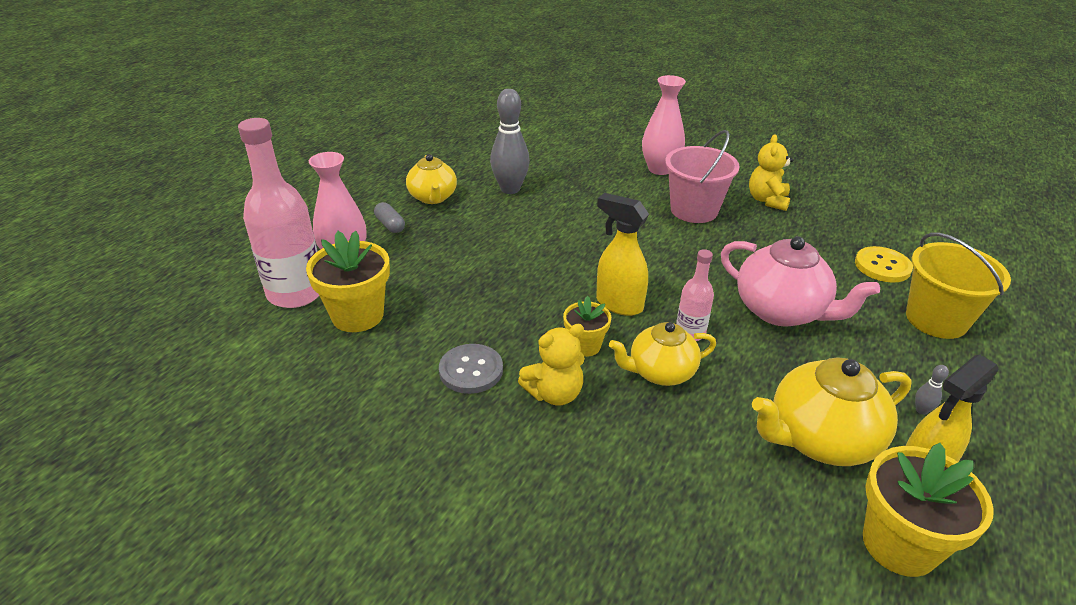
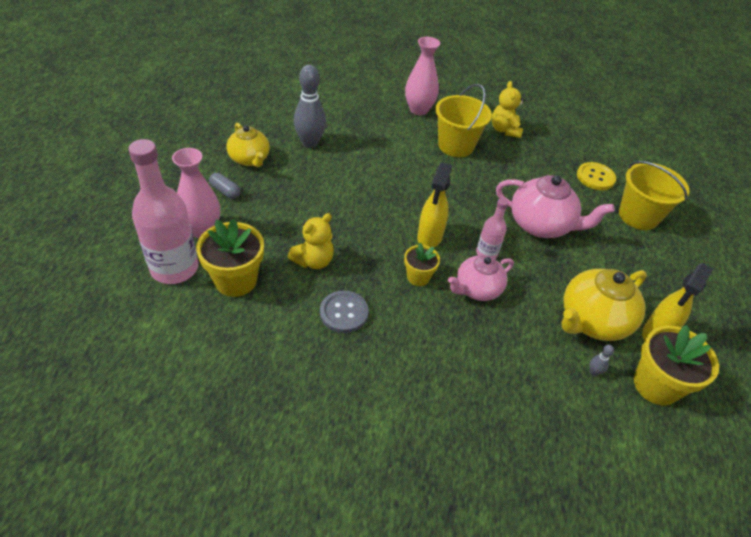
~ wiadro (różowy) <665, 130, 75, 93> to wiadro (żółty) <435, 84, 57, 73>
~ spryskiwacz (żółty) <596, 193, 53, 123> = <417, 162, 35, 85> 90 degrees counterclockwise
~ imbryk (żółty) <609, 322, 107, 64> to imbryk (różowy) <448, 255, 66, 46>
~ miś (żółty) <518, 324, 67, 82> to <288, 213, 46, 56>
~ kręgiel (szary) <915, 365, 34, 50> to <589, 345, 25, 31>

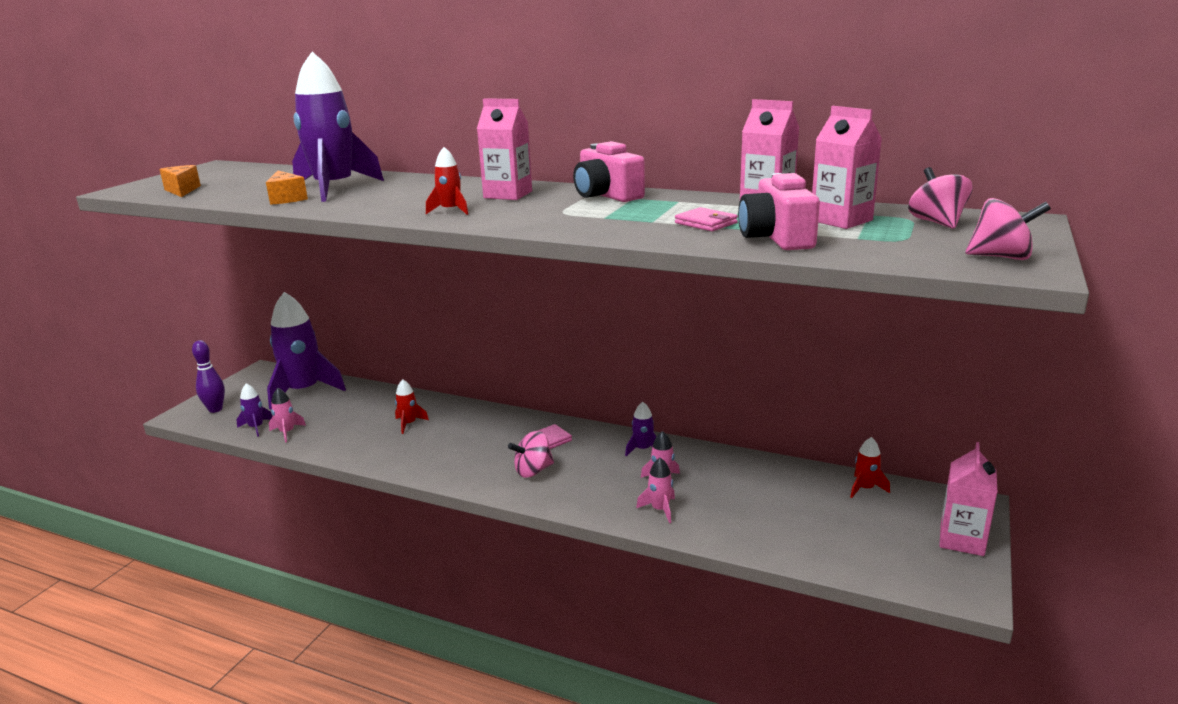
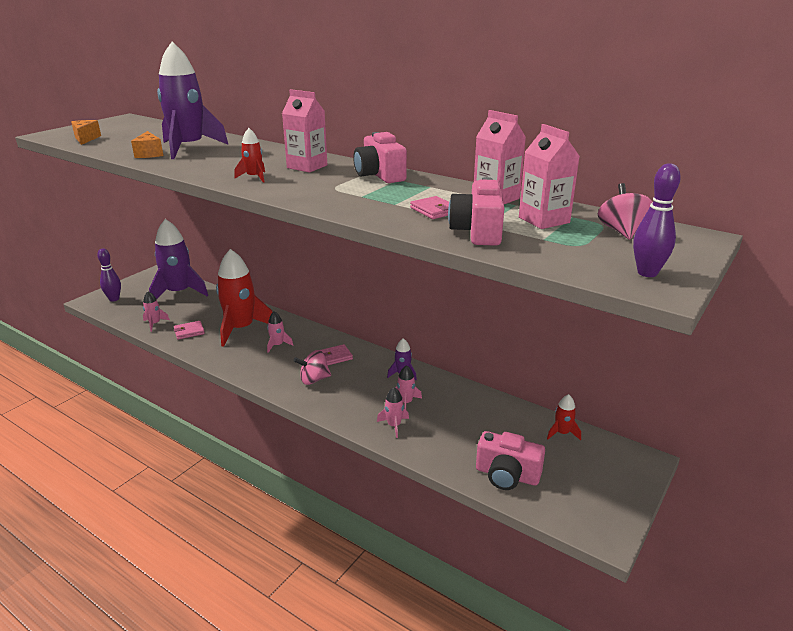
~ bączek (różowy) <966, 198, 85, 62> to kręgiel (fioletowy) <633, 163, 48, 114>
~ rakieta (czerwony) <395, 379, 34, 55> = <216, 249, 57, 98> x2.31
- rakieta (fioletowy) <236, 383, 37, 54>
- karton mleka (różowy) <939, 442, 58, 114>
+ rakieta (różowy) <267, 311, 26, 42>
+ portfel (różowy) <174, 321, 31, 19>
+ aparat fotograficzny (różowy) <476, 431, 69, 59>

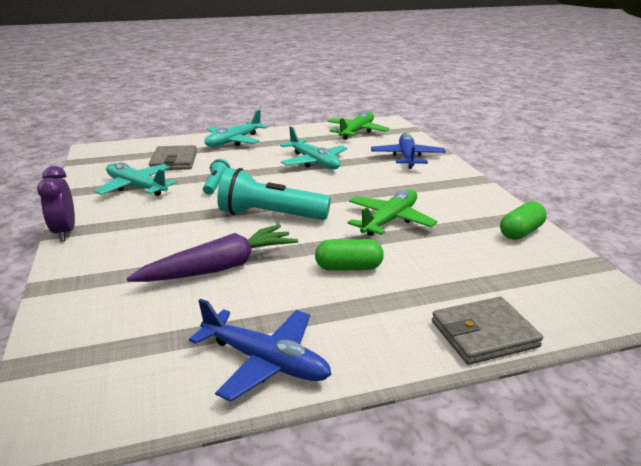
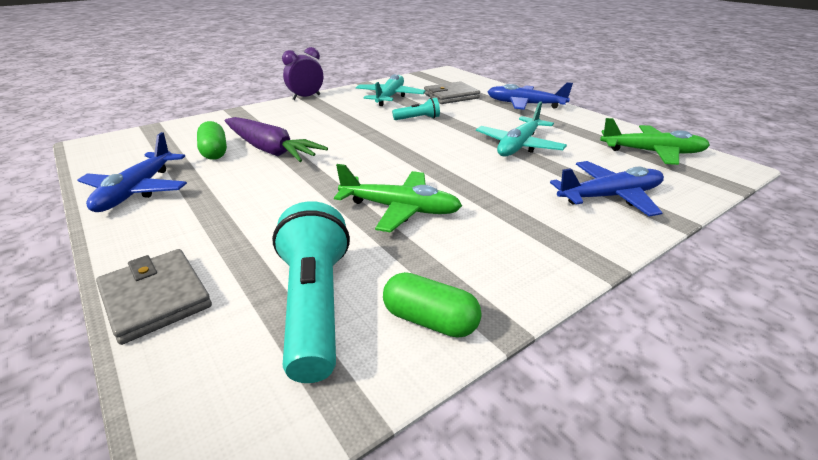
~ samolot (turkusowy) <204, 110, 64, 37> to samolot (niebieski) <488, 82, 85, 28>
~ latarka (turkusowy) <217, 168, 114, 52> to <272, 201, 78, 182>
~ kapsułka (zielony) <315, 239, 69, 32> to <197, 121, 30, 39>

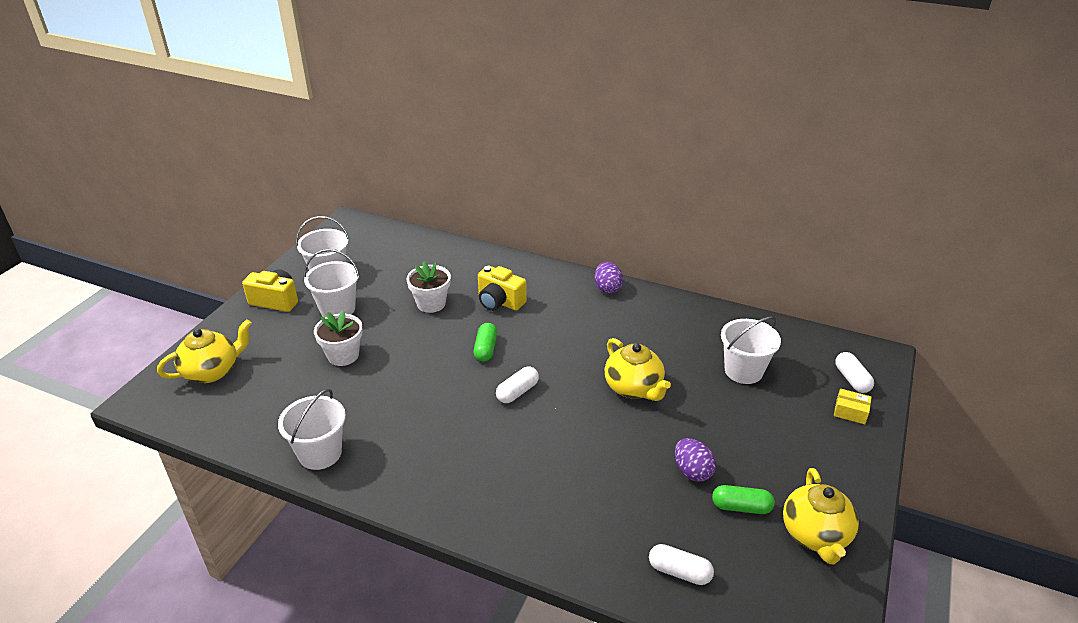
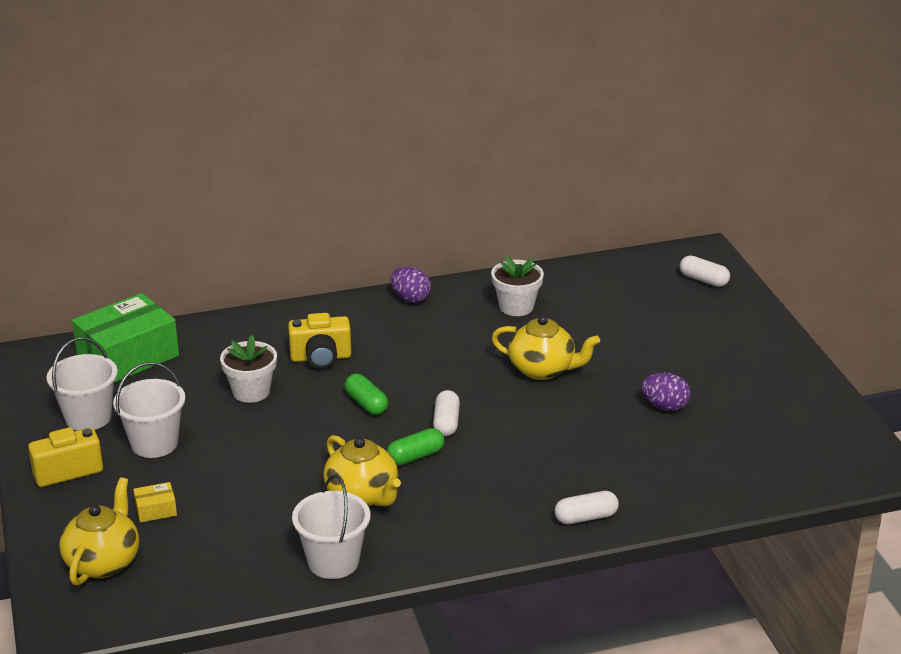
~ doniczka (biały) <314, 311, 49, 55> to <491, 256, 53, 60>
- wiadro (biały) <721, 316, 60, 68>
~ pudełko (żółty) <834, 389, 38, 35> to <133, 482, 44, 41>
~ imbryk (żółty) <783, 468, 76, 96> to <324, 435, 77, 72>
~ kapsułka (zielony) <712, 485, 63, 29> to <387, 428, 58, 38>
~ kapsułka (biały) <649, 544, 65, 41> to <555, 491, 64, 33>
+ pudełko (zielony) <72, 293, 107, 90>

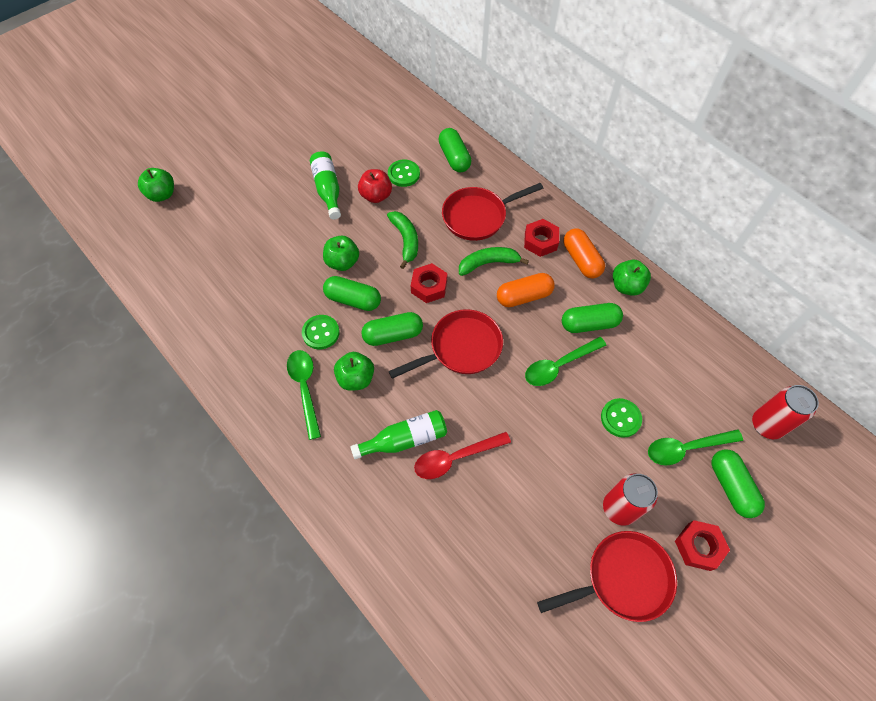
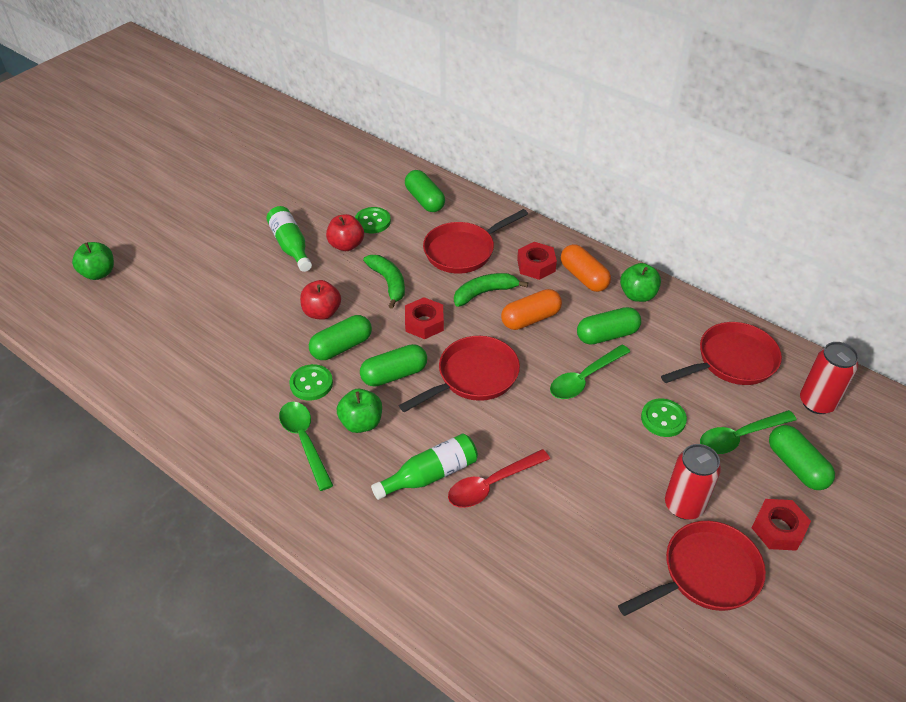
~ jabłko (zielony) <323, 236, 36, 35> to jabłko (czerwony) <300, 280, 41, 40>
~ kapsułka (zielony) <323, 276, 58, 35> = <309, 315, 63, 45> 45 degrees counterclockwise
+ patelnia (czerwony) <661, 322, 121, 63>

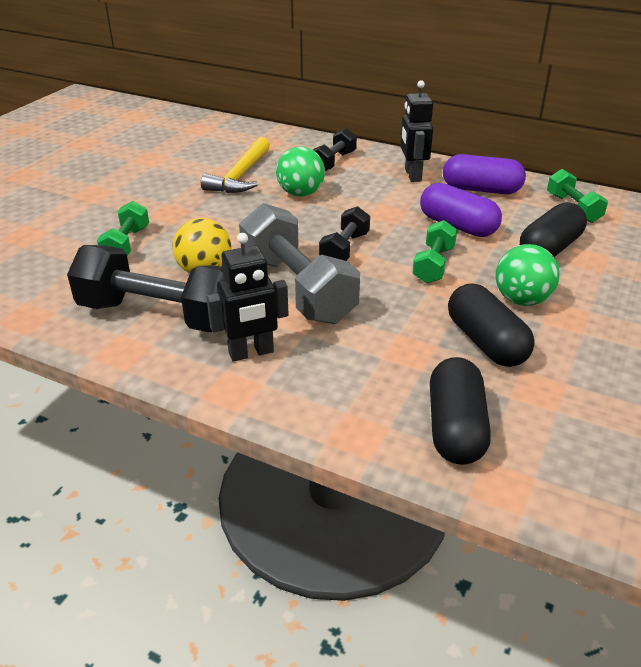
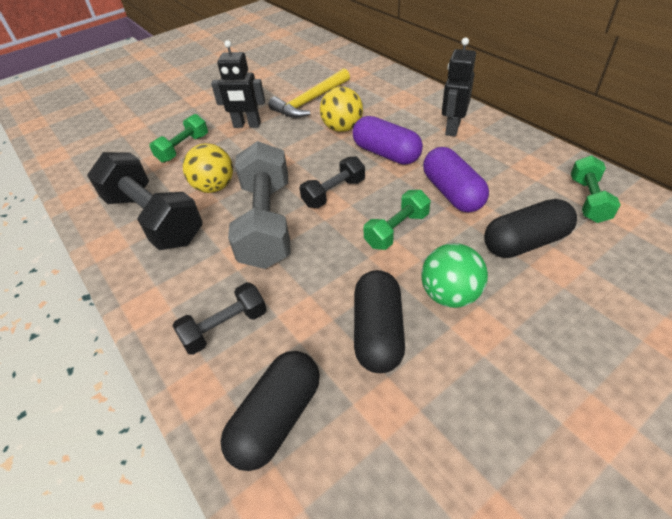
~ hantel (czarny) <313, 128, 44, 43> to <172, 282, 95, 73>
~ piłka (zielony) <276, 147, 49, 50> to piłka (żółty) <320, 87, 43, 45>
~ kapsułka (fioletowy) <443, 154, 83, 40> to <352, 116, 71, 49>
~ robot (czarny) <206, 233, 82, 129> to <211, 40, 54, 88>

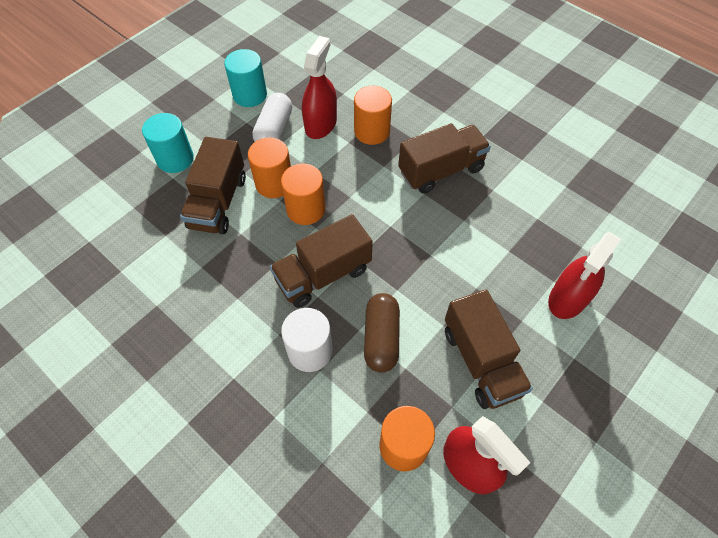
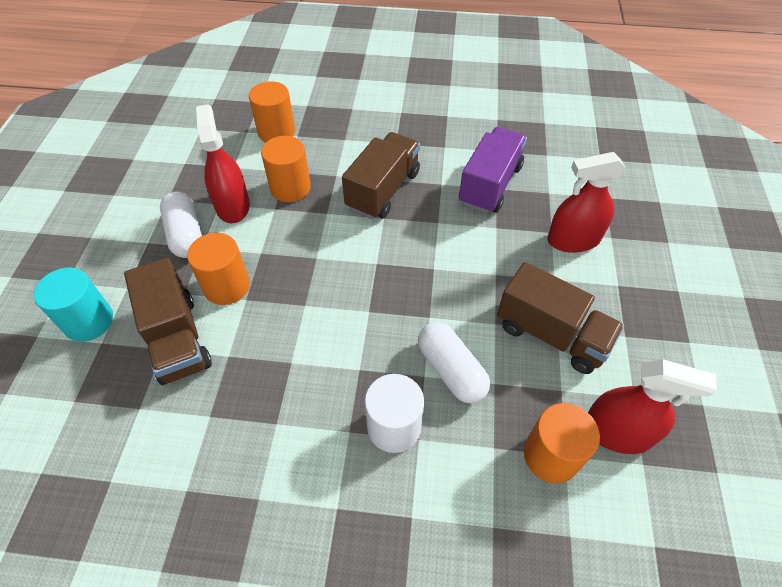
- walec (turkusowy) <224, 49, 43, 58>
~ walec (pomarańczowy) <281, 164, 44, 61> to <249, 81, 46, 61>
- ciężarówka (brązowy) <270, 214, 103, 94>
~ spryskiwacz (czerwony) <548, 232, 73, 87> = <547, 152, 79, 101> 75 degrees clockwise
~ kapsułka (brązowy) <364, 293, 36, 80> to kapsułka (biały) <418, 322, 72, 81>
+ ciężarówka (fioletowy) <459, 127, 68, 87>

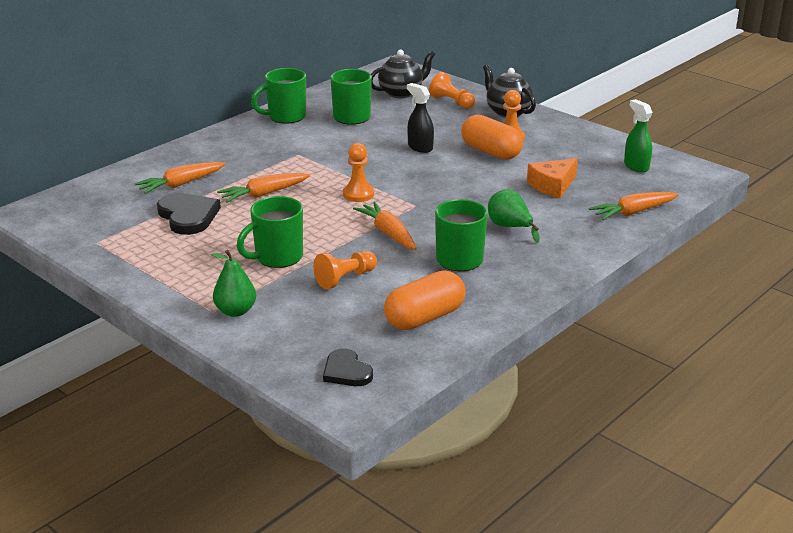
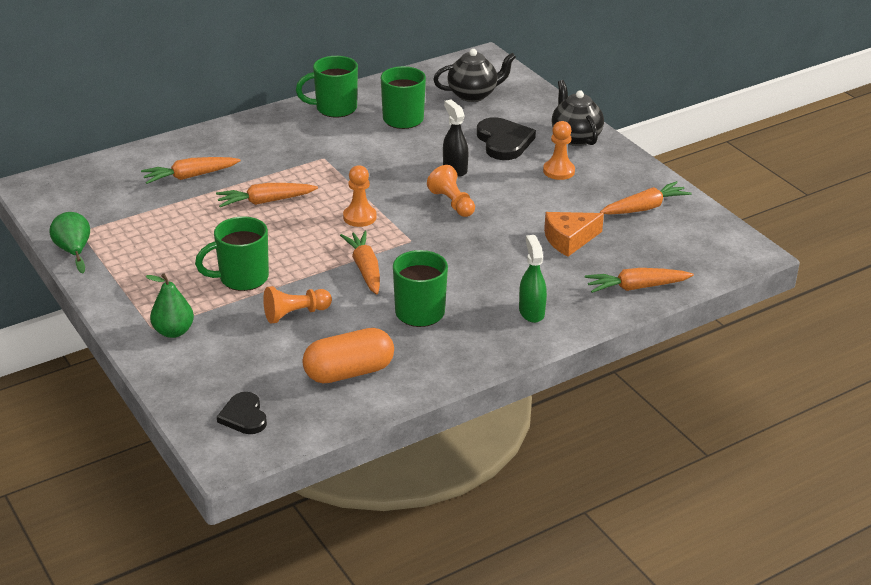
~ pionek (pomarańczowy) <429, 72, 46, 37> to <427, 165, 48, 52>
~ spryskiwacz (zielony) <624, 99, 29, 74> to <519, 235, 28, 88>
- kapsułka (pomarańczowy) <461, 115, 62, 45>
~ gruszka (zielony) <488, 189, 52, 54> to <49, 212, 41, 61>
~ serce (czarny) <157, 193, 64, 42> to <477, 117, 59, 43>
+ marchewka (pomarańczowy) <600, 181, 92, 34>

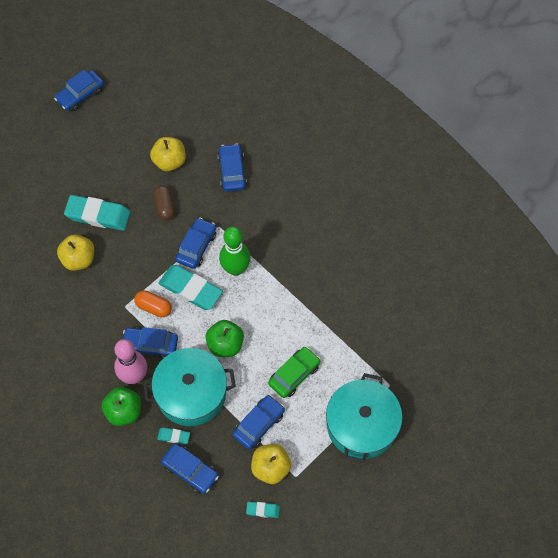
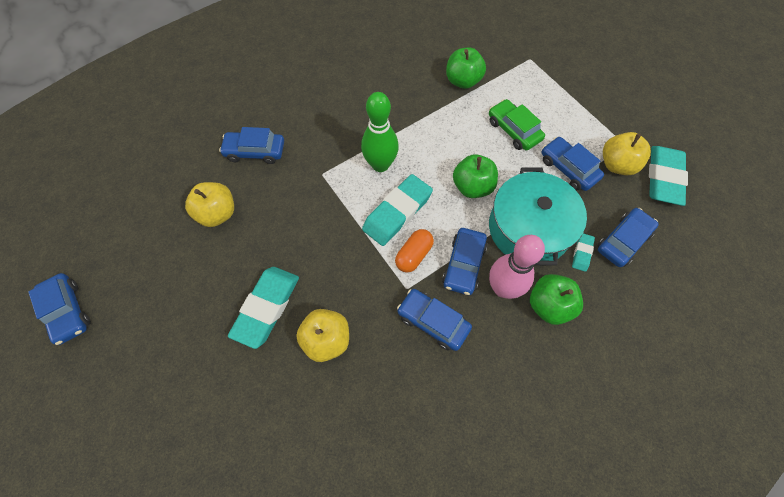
- kapsułka (brązowy) <153, 185, 22, 36>
~ samochód (niebieski) <175, 218, 41, 51> to <397, 289, 75, 62>
- garnek (turkusowy) <326, 373, 77, 90>
~ gumka do mazania (turkusowy) <246, 502, 34, 16> = <649, 146, 39, 60> x2.12
+ jabłko (zielony) <446, 48, 40, 41>

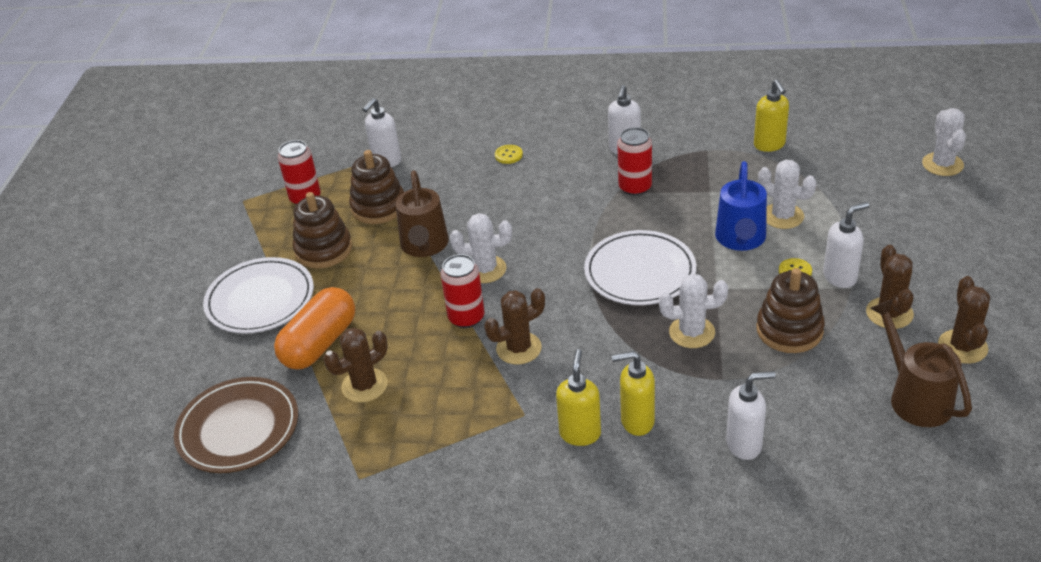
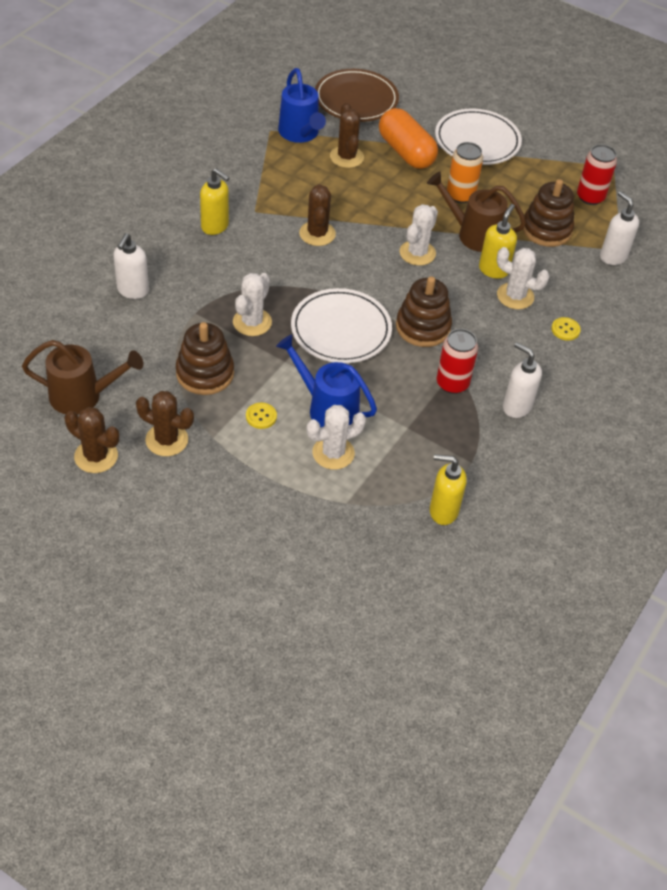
~ kaktus (biały) <922, 108, 44, 68> to <497, 247, 53, 62>
~ zabawka nakładanka (brązowy) <292, 192, 60, 77> to <396, 276, 56, 71>
- dozownik mydła (biały) <823, 202, 46, 86>
- puszka (czerwony) <440, 254, 45, 74>
~ dozownik mydła (żółty) <612, 351, 43, 85> to <479, 204, 38, 75>
+ konewka (niebieski) <278, 68, 48, 75>
+ puszka (pomarańczowy) <447, 142, 36, 61>

